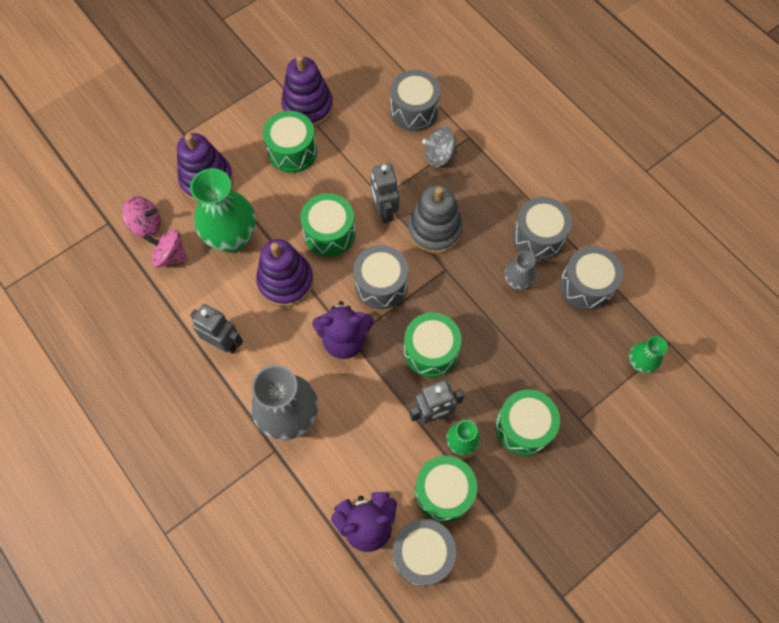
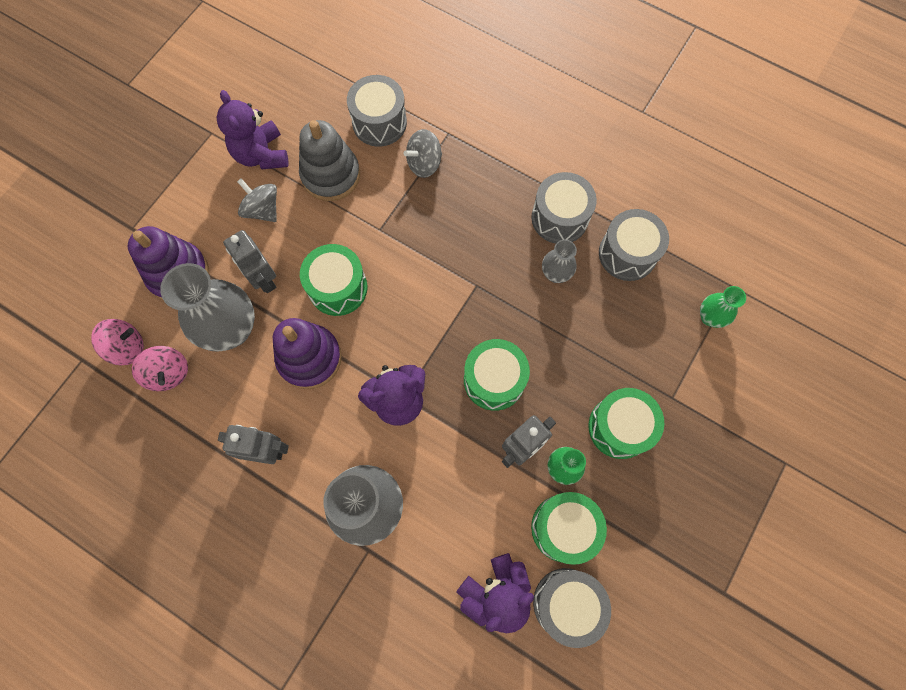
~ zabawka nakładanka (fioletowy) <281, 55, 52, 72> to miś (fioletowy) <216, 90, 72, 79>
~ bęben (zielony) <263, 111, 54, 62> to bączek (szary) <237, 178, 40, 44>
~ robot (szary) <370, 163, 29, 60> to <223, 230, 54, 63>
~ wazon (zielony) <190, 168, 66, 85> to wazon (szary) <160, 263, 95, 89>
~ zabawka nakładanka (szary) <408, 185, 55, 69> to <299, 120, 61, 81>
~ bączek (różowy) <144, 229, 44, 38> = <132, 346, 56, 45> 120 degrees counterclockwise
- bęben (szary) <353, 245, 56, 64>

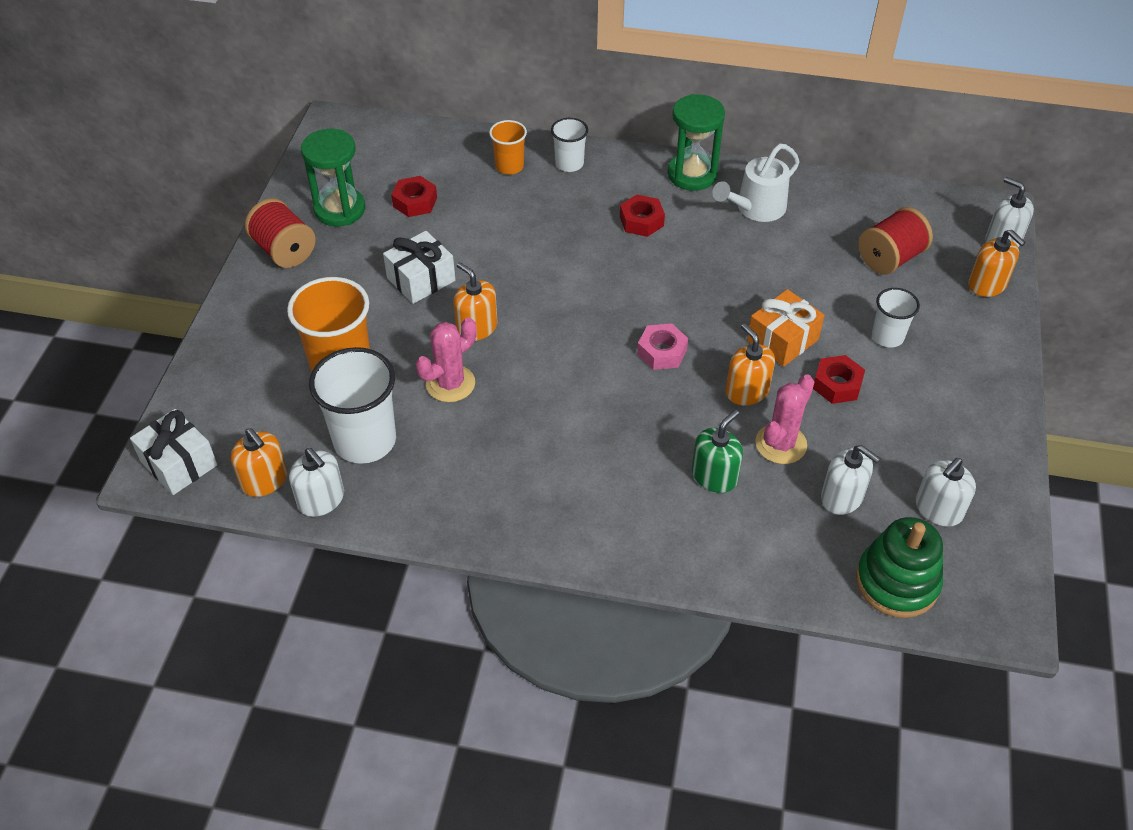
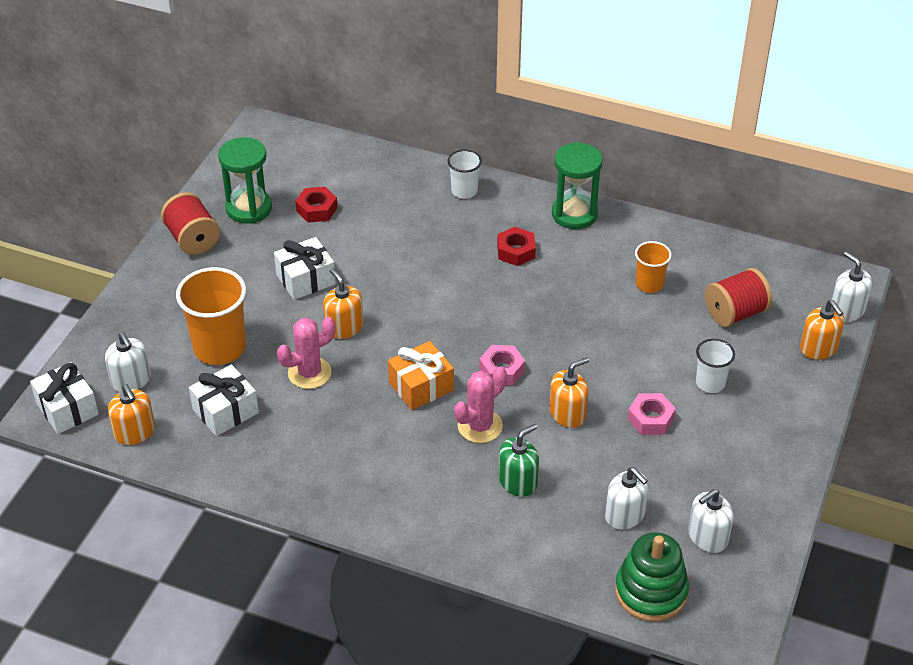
~ szklanka (pomarańczowy) <489, 120, 38, 54> to <635, 241, 37, 52>
- konewka (biały) <712, 144, 88, 78>
~ prezent (pomarańczowy) <747, 289, 78, 78> to <388, 341, 66, 69>
~ dozownik mydła (pomarańczowy) <725, 323, 50, 83> = <549, 357, 40, 71> 75 degrees clockwise
~ szklanka (biały) <309, 347, 87, 117> to prezent (biały) <189, 364, 70, 72>
~ nakrętka (czerwony) <813, 355, 52, 49> to nakrętka (różowy) <628, 393, 48, 42>
~ kaktus (różowy) <755, 374, 59, 90> to <454, 367, 53, 76>
~ dozownik mydła (biały) <289, 448, 55, 69> to <105, 332, 46, 60>

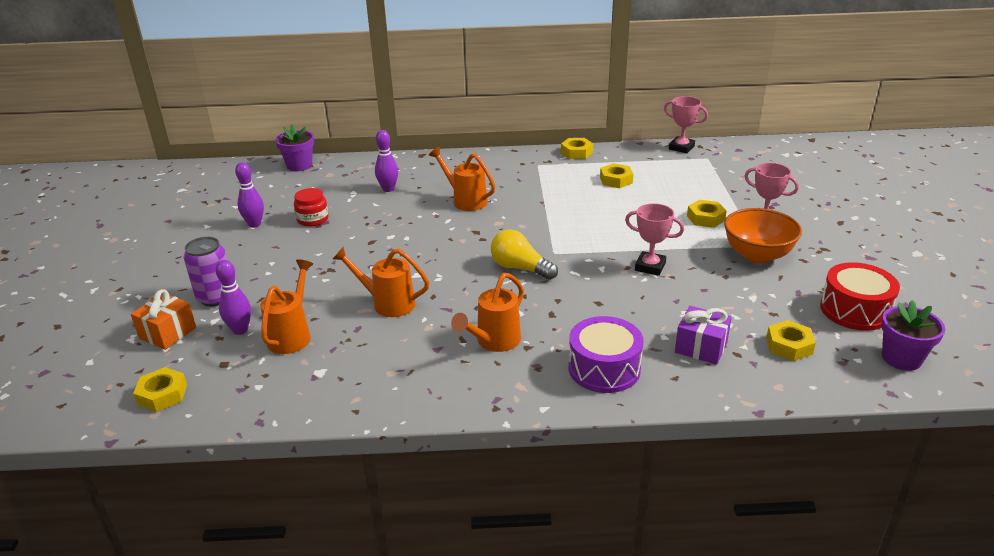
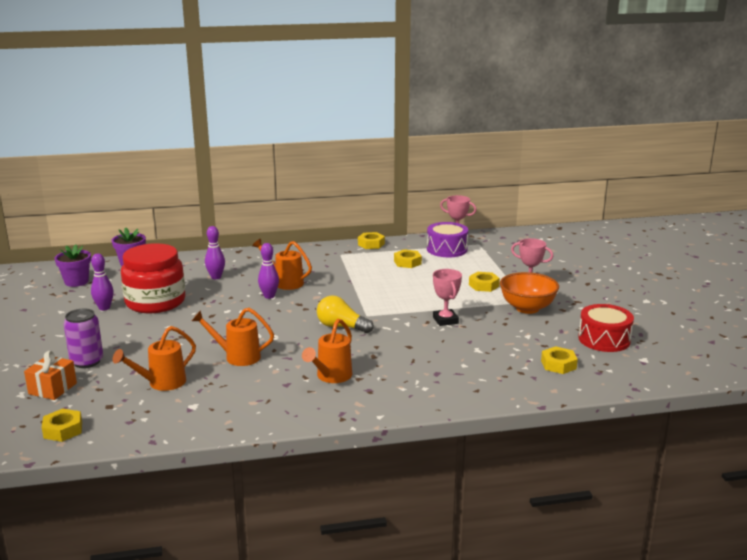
~ słoik (czerwony) <294, 188, 35, 39> = <121, 243, 64, 70> x2.17
~ puchar (różowy) <625, 203, 59, 73> = <433, 269, 29, 57> 60 degrees clockwise
~ konewka (pomarańczowy) <260, 259, 53, 95> = <113, 326, 83, 65> 135 degrees counterclockwise
~ kręgiel (fioletowy) <215, 260, 36, 75> to <258, 243, 21, 56>
~ doniczka (fioletowy) <881, 300, 64, 71> to <55, 244, 36, 43>
- prezent (fioletowy) <675, 306, 57, 59>
~ bęben (fioletowy) <569, 316, 75, 77> to <427, 222, 41, 35>

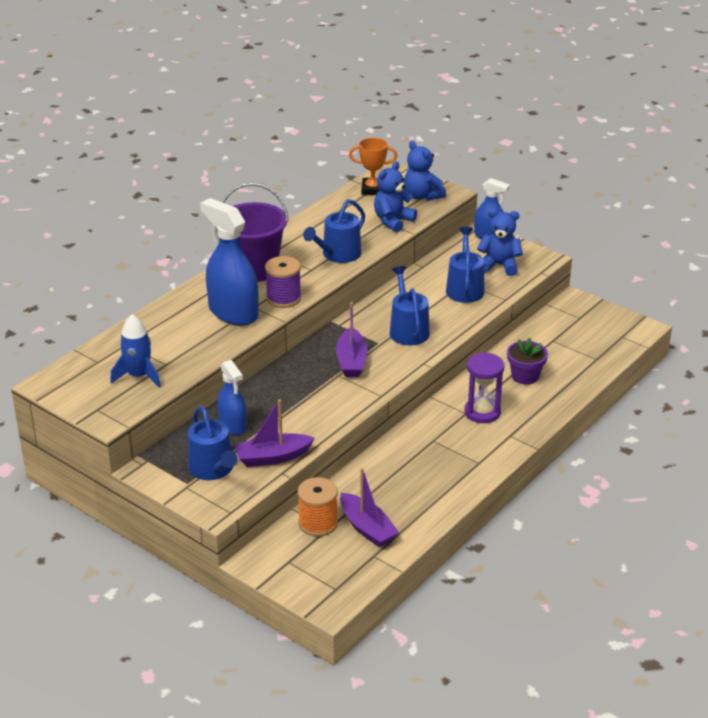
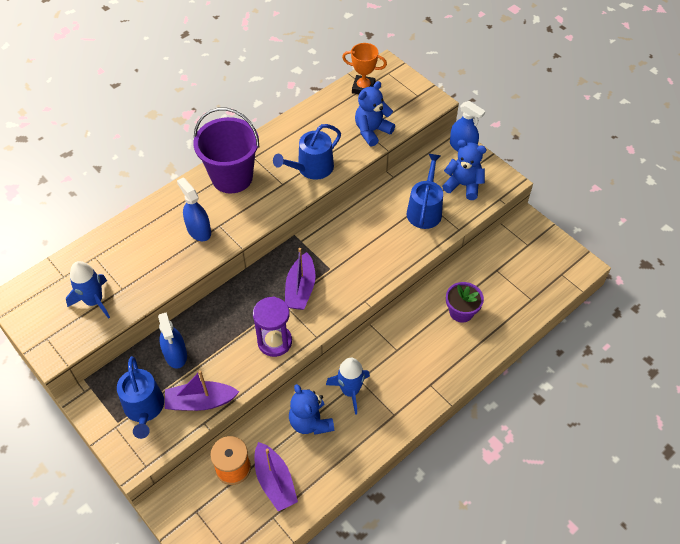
~ miś (niebieski) <404, 141, 42, 60> to <289, 384, 45, 51>
~ spryskiwacz (niebieski) <200, 198, 58, 127> = <177, 178, 34, 63> x0.59
- szpulka (fioletowy) <265, 256, 36, 52>
- konewka (niebieski) <390, 266, 40, 79>
~ klepsydra (fioletowy) <464, 352, 40, 71> to <253, 297, 39, 60>
+ rakieta (niebieski) <326, 358, 44, 57>

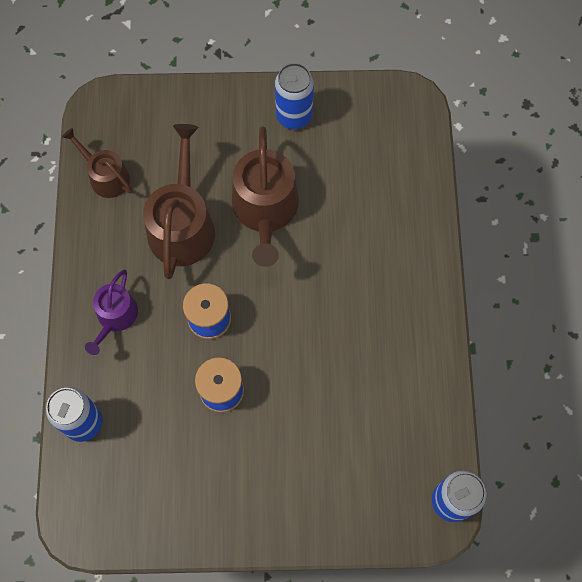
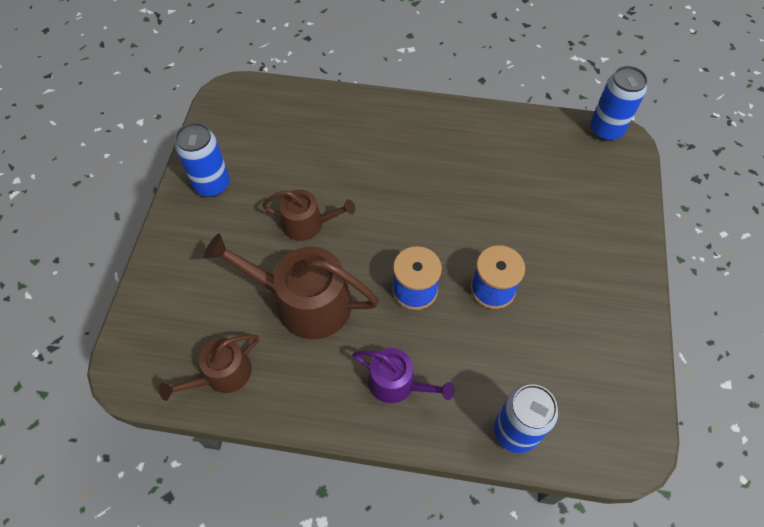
~ konewka (brązowy) <232, 126, 67, 141> = <262, 190, 93, 51> x0.59

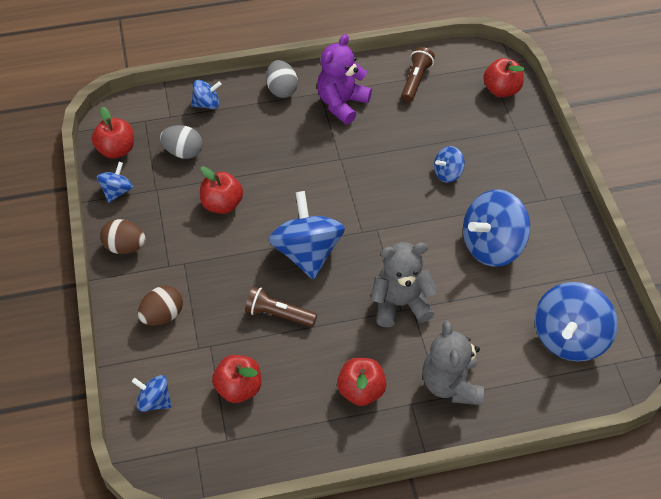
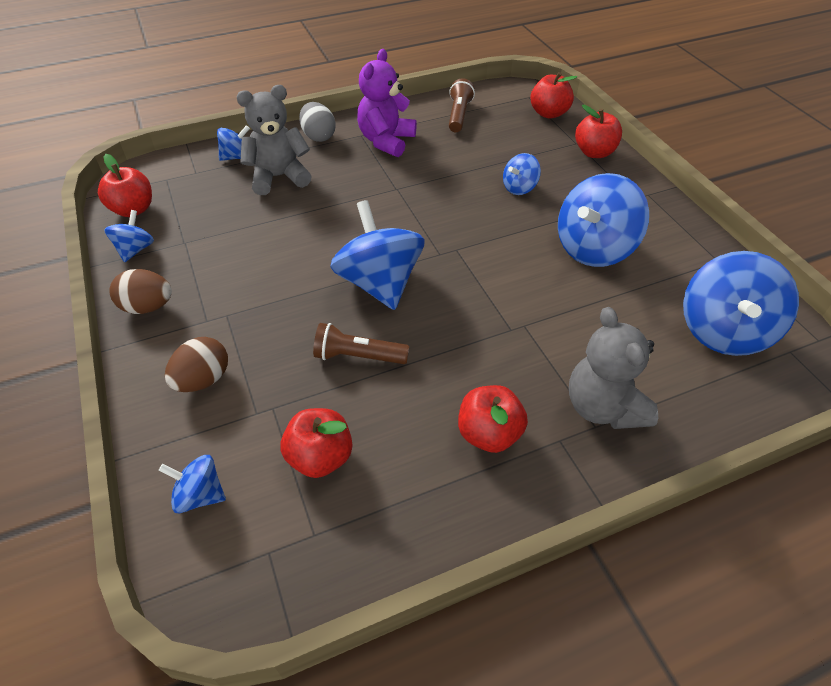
- jajko (szary) <160, 125, 43, 34>
~ jabłko (czerwony) <200, 166, 43, 48> to <575, 105, 47, 53>
~ miś (szary) <371, 242, 67, 85> to <237, 85, 75, 110>

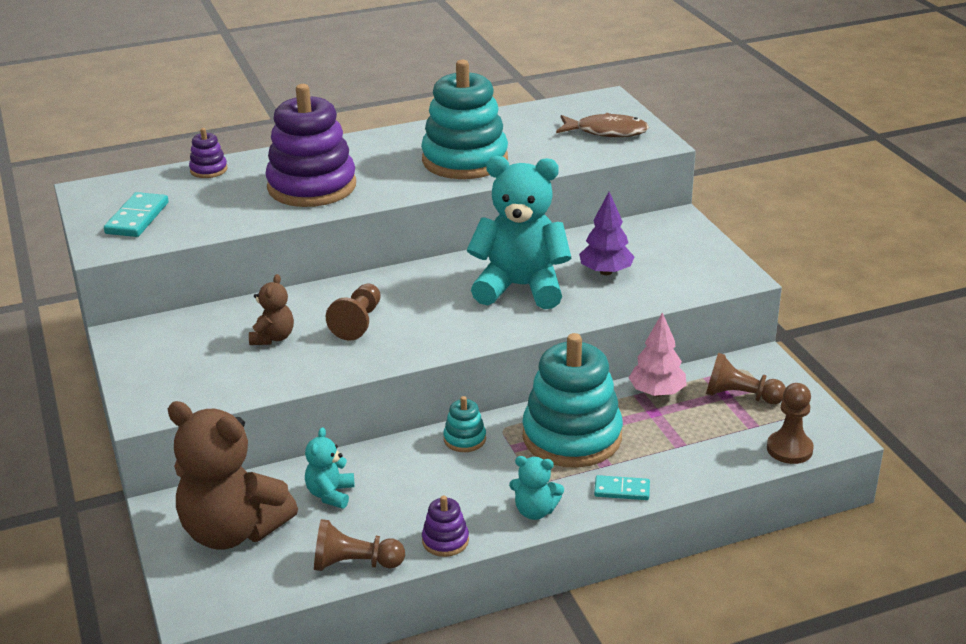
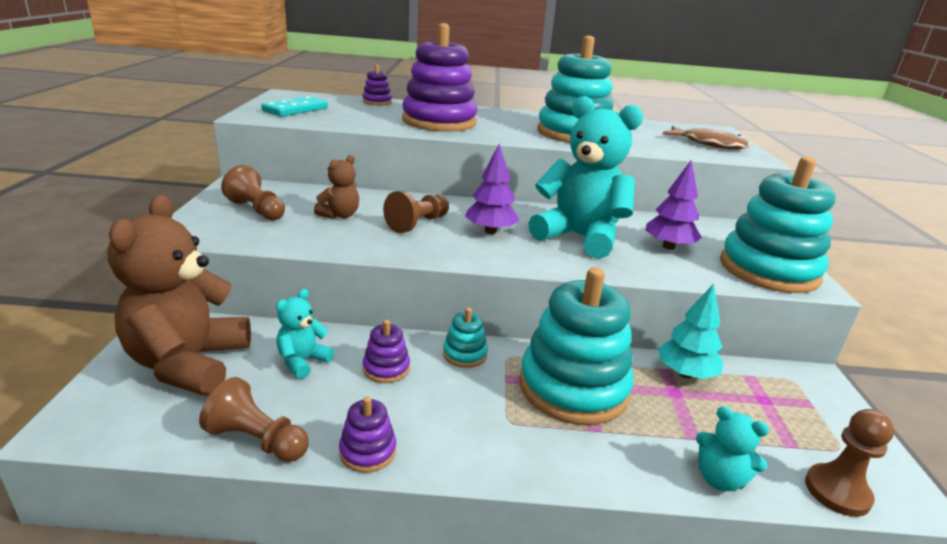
~ drzewko (różowy) <629, 312, 58, 85> to drzewko (turkusowy) <658, 284, 65, 95>
~ pionek (brązowy) <706, 353, 80, 51> to <221, 165, 64, 56>
~ miś (brązowy) <168, 401, 130, 149> = <107, 195, 144, 201> 45 degrees clockwise
~ miś (turkusowy) <509, 456, 55, 64> to <696, 406, 73, 85>
- kostka domina (turkusowy) <594, 475, 56, 25>
+ drzewko (fioletowy) <465, 144, 55, 90>
+ zabawka nakładanka (turkusowy) <720, 157, 115, 136>
+ zabawka nakładanka (fioletowy) <363, 320, 47, 63>

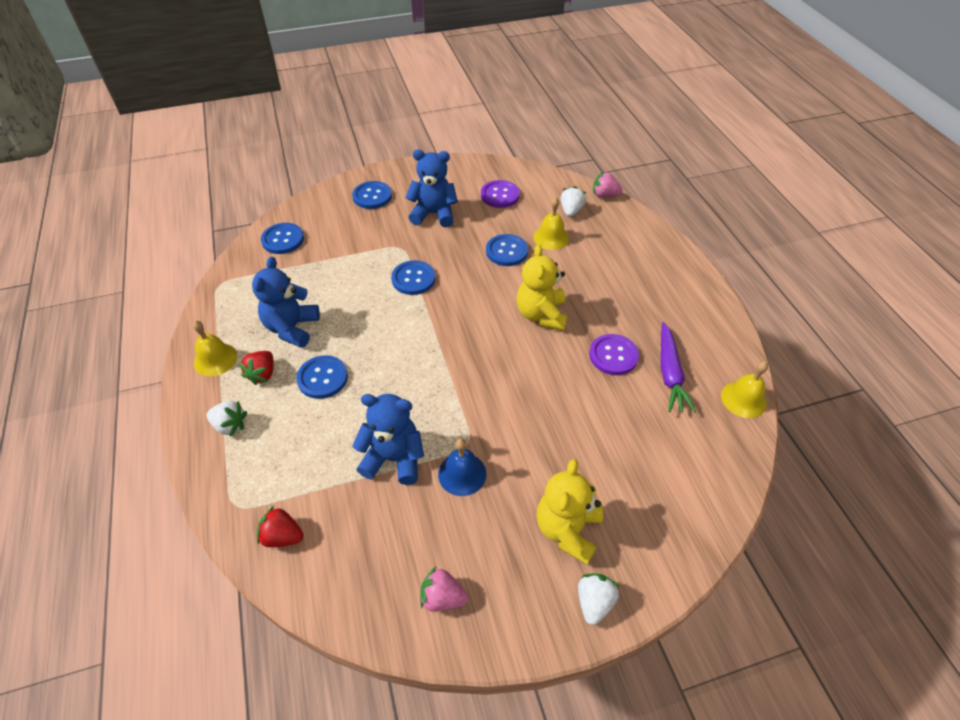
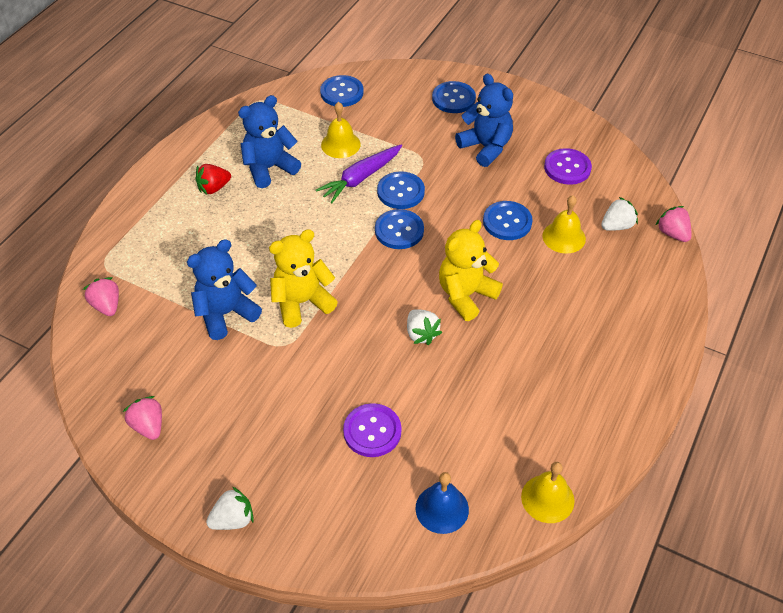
~ dzwonek (żółty) <193, 321, 44, 55> to <321, 102, 39, 56>
~ marchewka (fioletowy) <661, 322, 35, 90> to <316, 145, 86, 58>
~ guzik (fioletowy) <589, 334, 50, 41> to <343, 403, 59, 54>
~ guzik (niebieski) <296, 355, 52, 44> to <375, 209, 49, 40>
~ miś (niebieski) <352, 394, 72, 91> = <187, 239, 75, 101> 90 degrees counterclockwise
~ truskawka (biały) <206, 401, 41, 36> to <407, 309, 35, 36>
~ dzwonek (niebieski) <438, 438, 48, 58> to <415, 472, 54, 62>
~ miś (żółty) <537, 459, 66, 106> to <269, 229, 69, 99>
~ truskawka (czerwony) <257, 506, 47, 41> to truskawka (różowy) <83, 277, 36, 39>

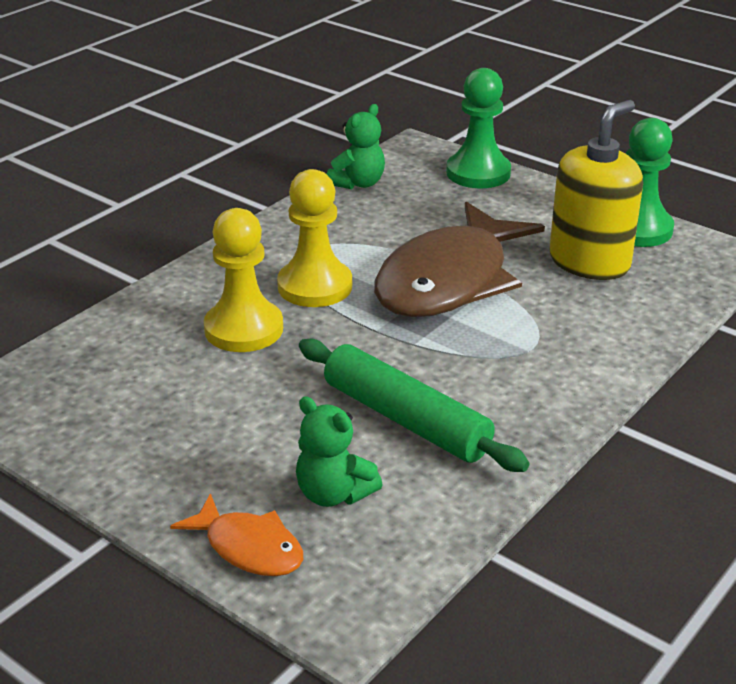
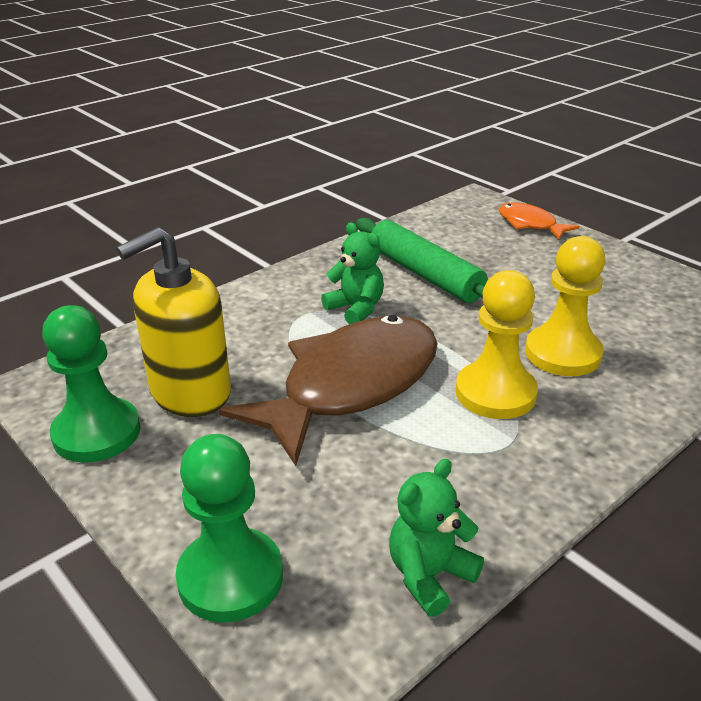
~ miś (zielony) <296, 396, 87, 111> to <321, 222, 63, 102>

